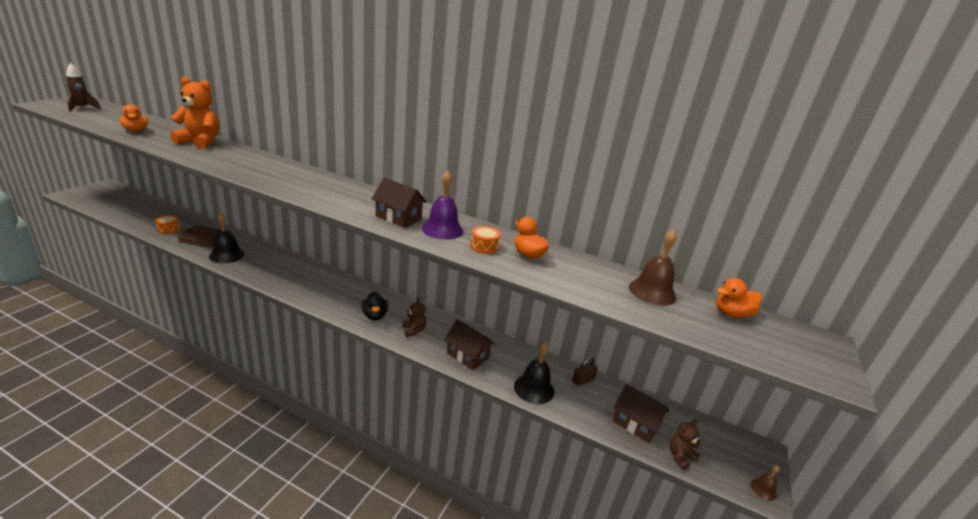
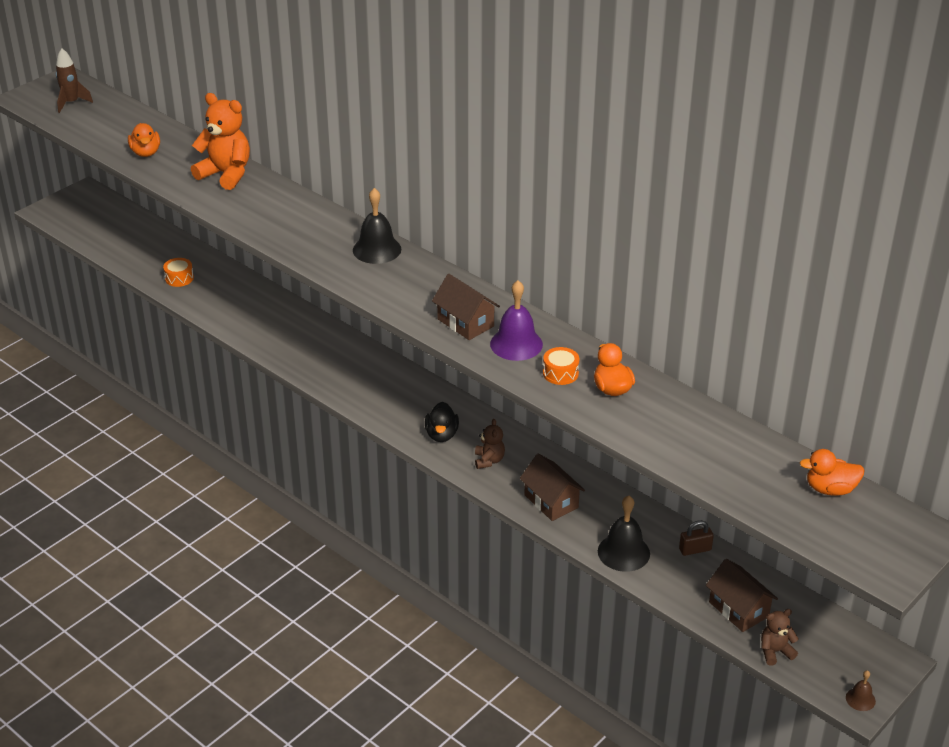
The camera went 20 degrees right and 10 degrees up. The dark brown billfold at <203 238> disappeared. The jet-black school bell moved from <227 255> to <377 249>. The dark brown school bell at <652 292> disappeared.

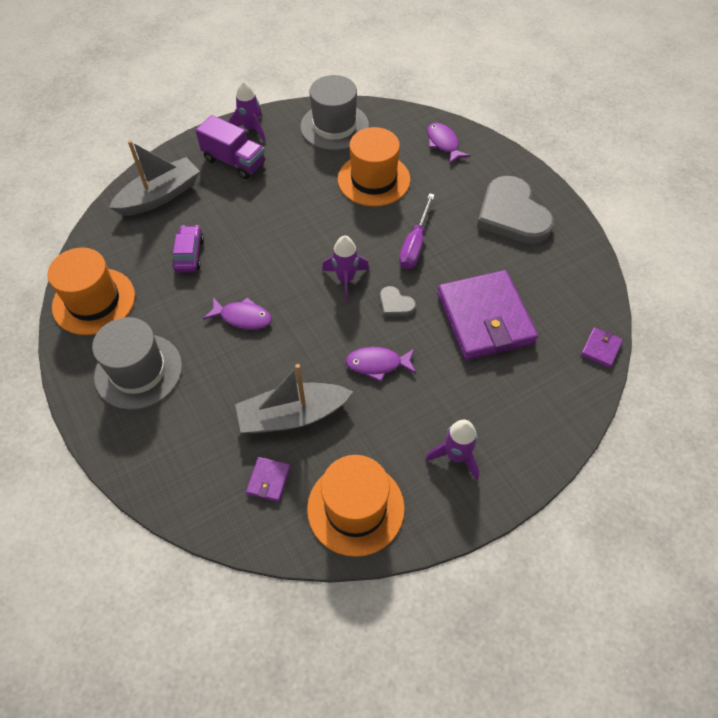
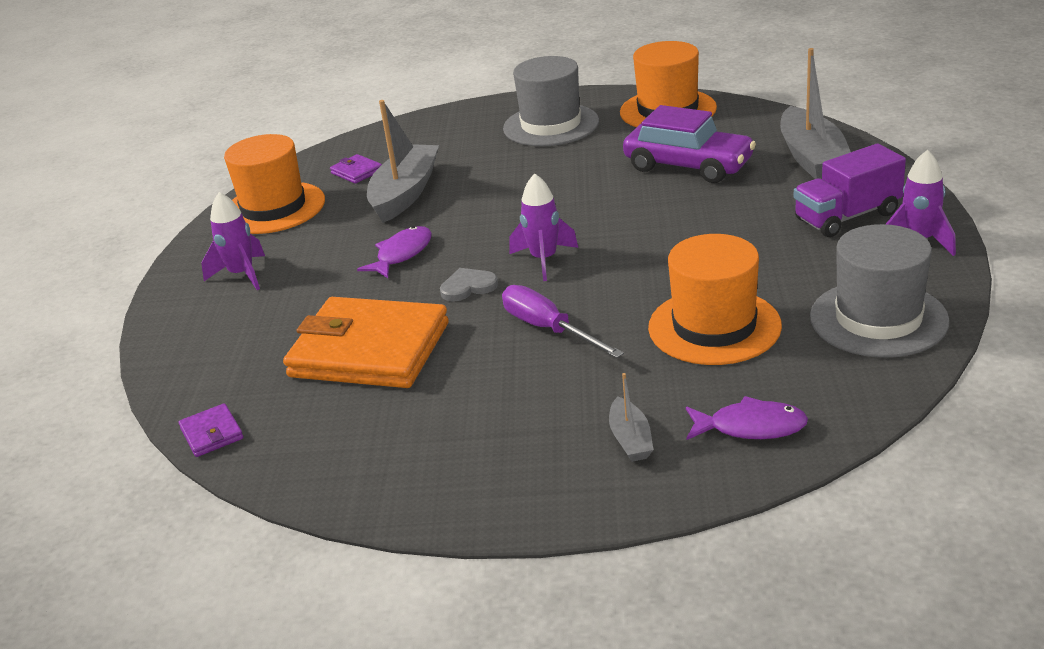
The camera went 125 degrees right and 25 degrees down. The royal purple toy car at <189 254> changed to 1.68 times the size. The royal purple toy fish at <243 317> disappeared. The royal purple billfold at <485 318> became the bright orange billfold at <369 350>. The gray heart shape at <512 214> disappeared. The gray sailboat at <630 439> appeared.

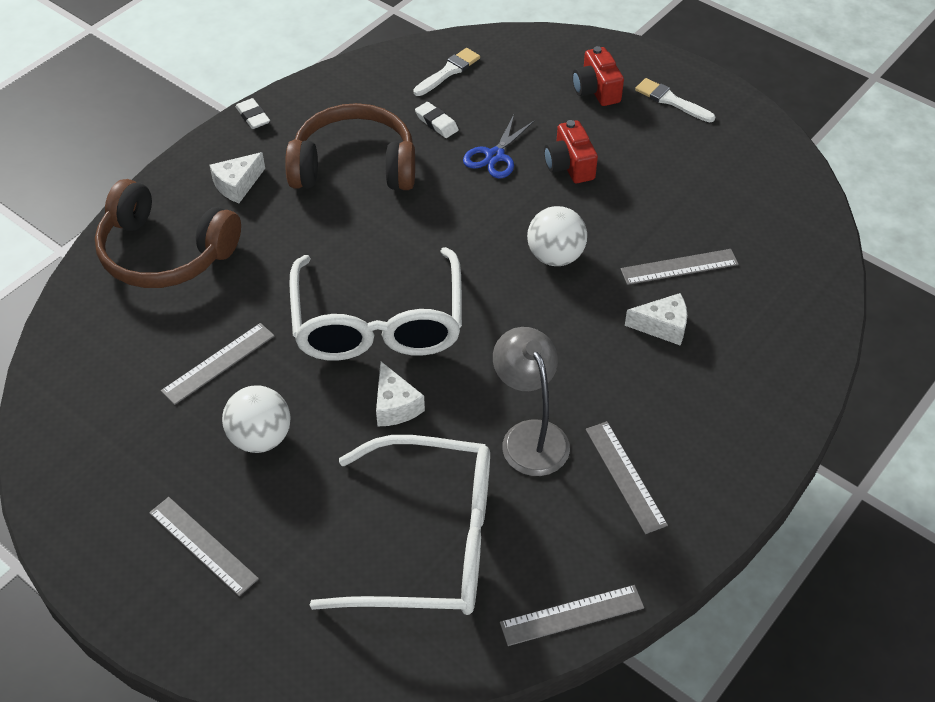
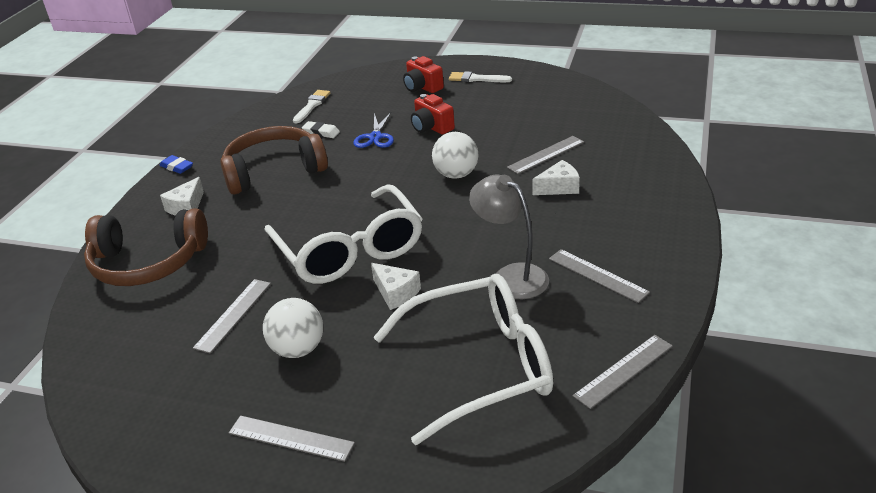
The camera went 20 degrees left and 15 degrees down. The white pencil eraser at <253 117> became the cobalt pencil eraser at <177 167>.

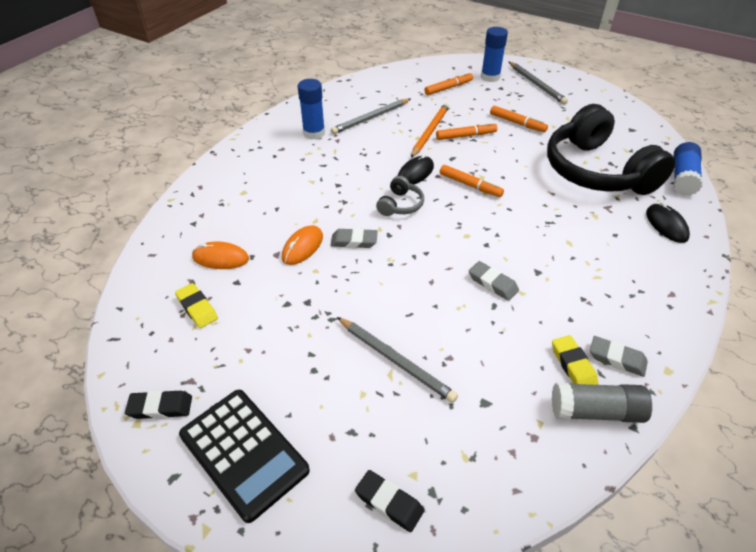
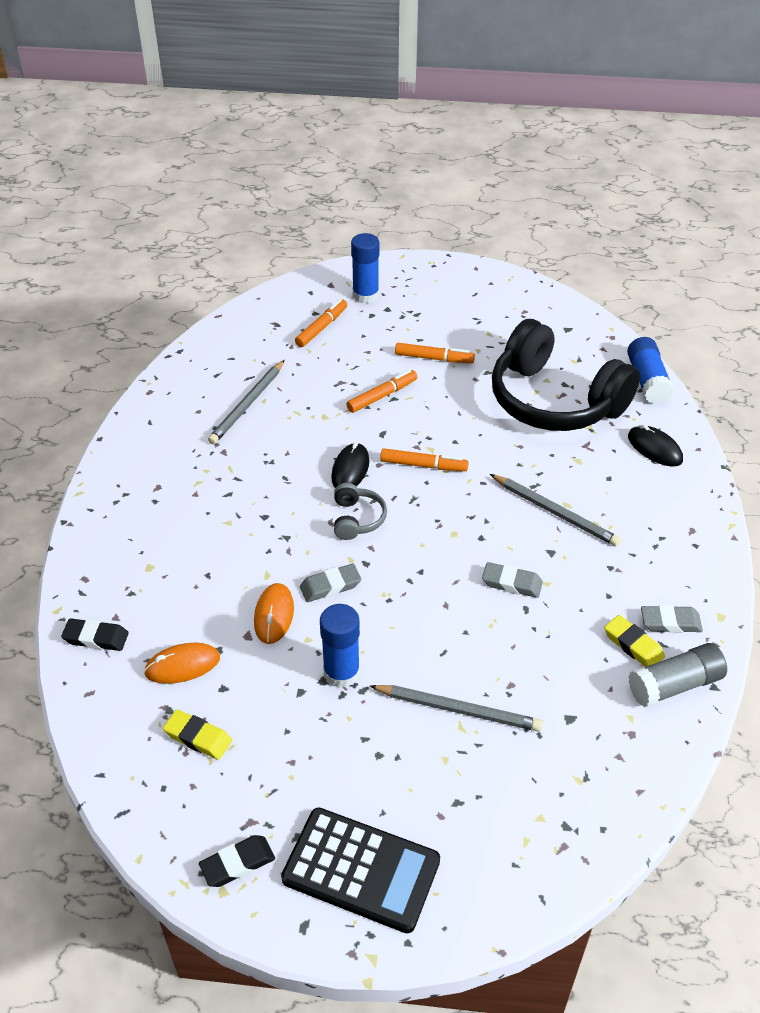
The camera went 25 degrees left and 0 degrees up. The cobalt glue moved from <314 133> to <341 672>. The jet-black pencil eraser moved from <389 502> to <96 638>. The bright orange pencil at <430 131> disappeared. The gray pencil moved from <536 84> to <555 512>.

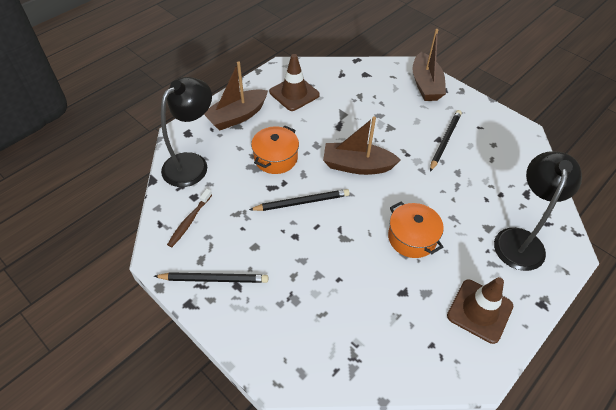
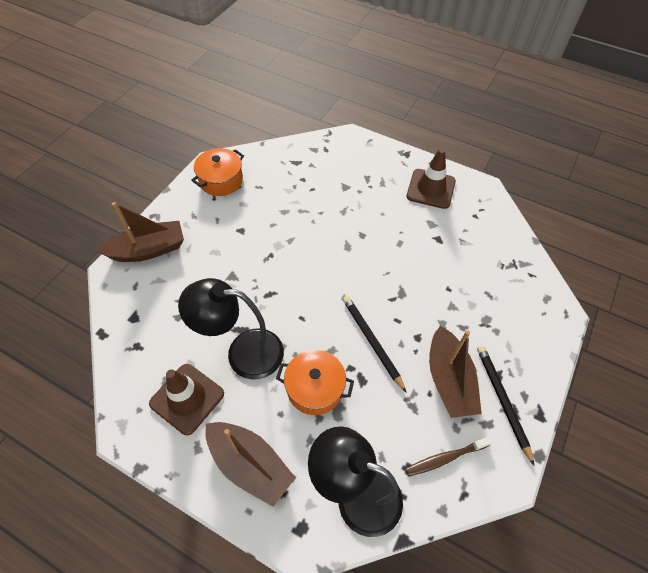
The camera went 105 degrees left and 5 degrees up. The dark brown tooth brush at <189 221> turned 150 degrees clockwise. The dark brown sailboat moved from <357 166> to <449 380>. The bright orange pot moved from <412 238> to <221 180>. The jet-black pencil at <444 141> disappeared. The jet-black lamp moved from <520 240> to <243 352>.

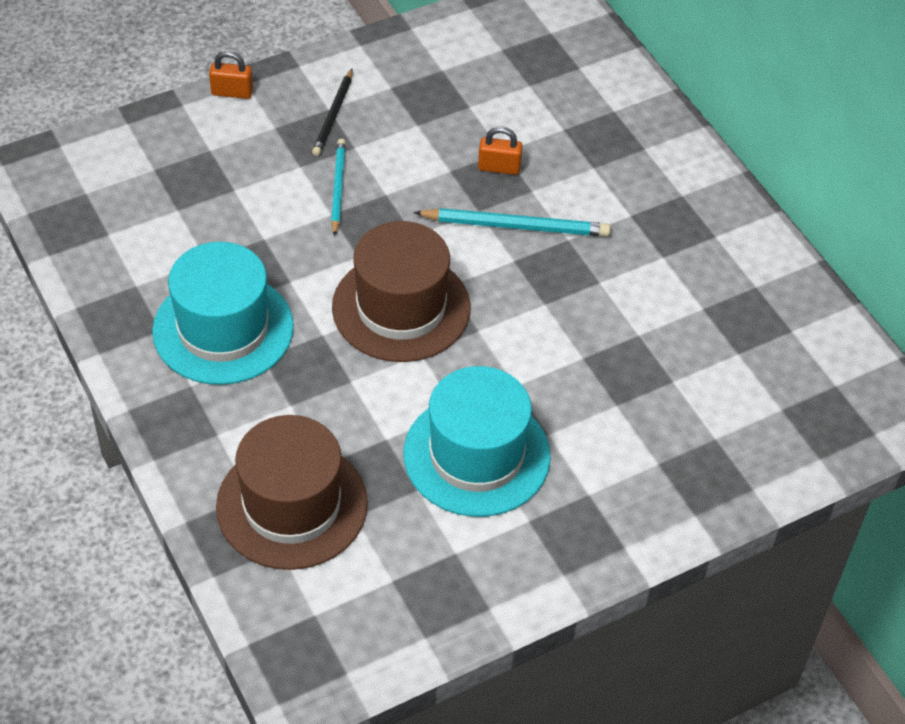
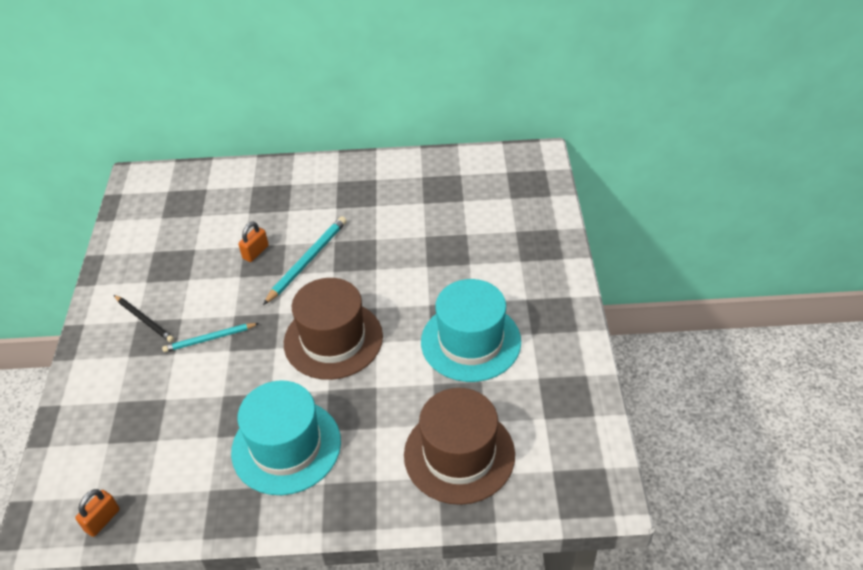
The camera went 60 degrees left and 5 degrees down. The bright orange padlock moved from <232 92> to <102 520>. The teal pencil at <338 188> turned 45 degrees counterclockwise.

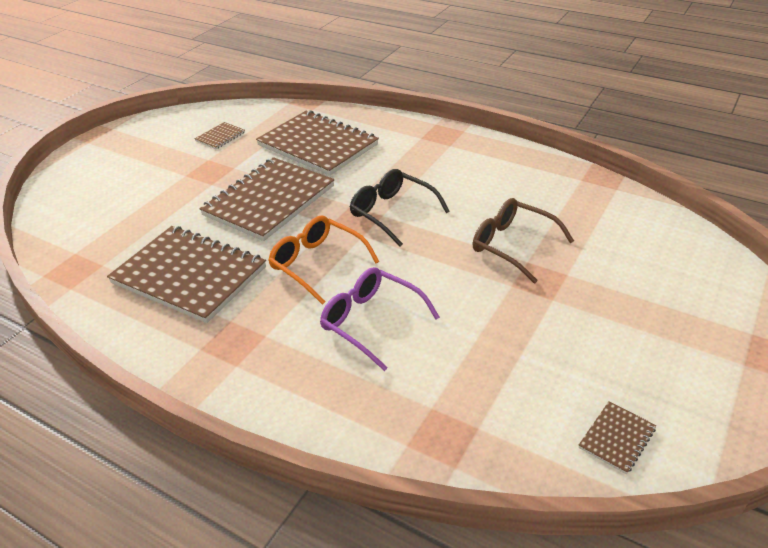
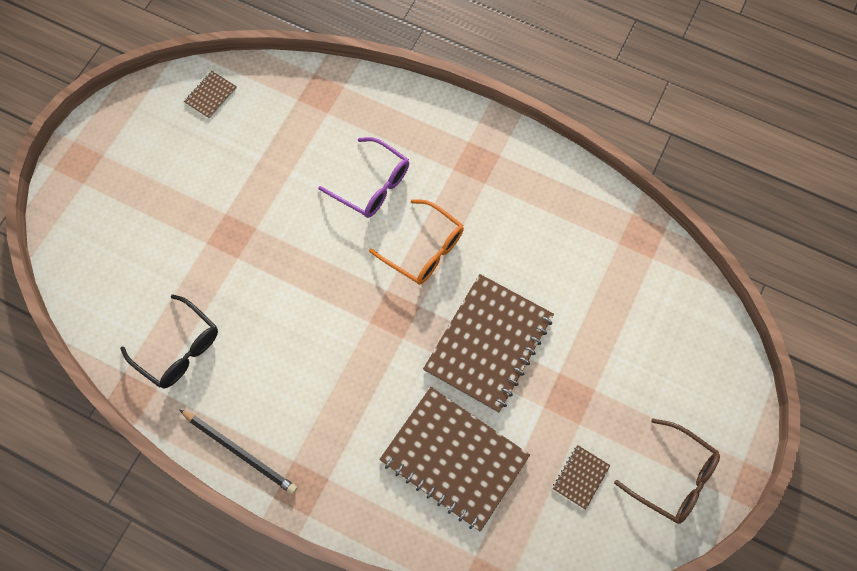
The camera went 175 degrees right and 30 degrees up. The dark brown notebook at <189 275> disappeared. The jet-black eyeglasses moved from <392 213> to <179 348>. The dark brown eyeglasses moved from <512 245> to <673 477>. The jet-black pencil at <240 452> appeared.

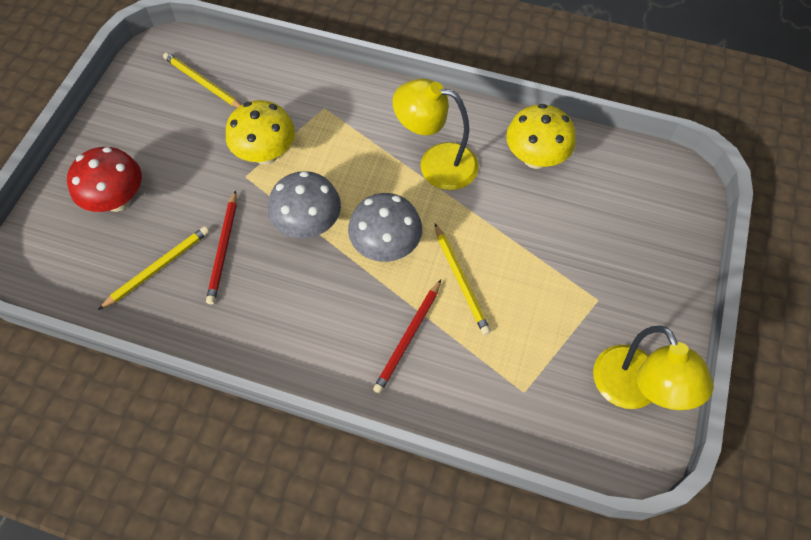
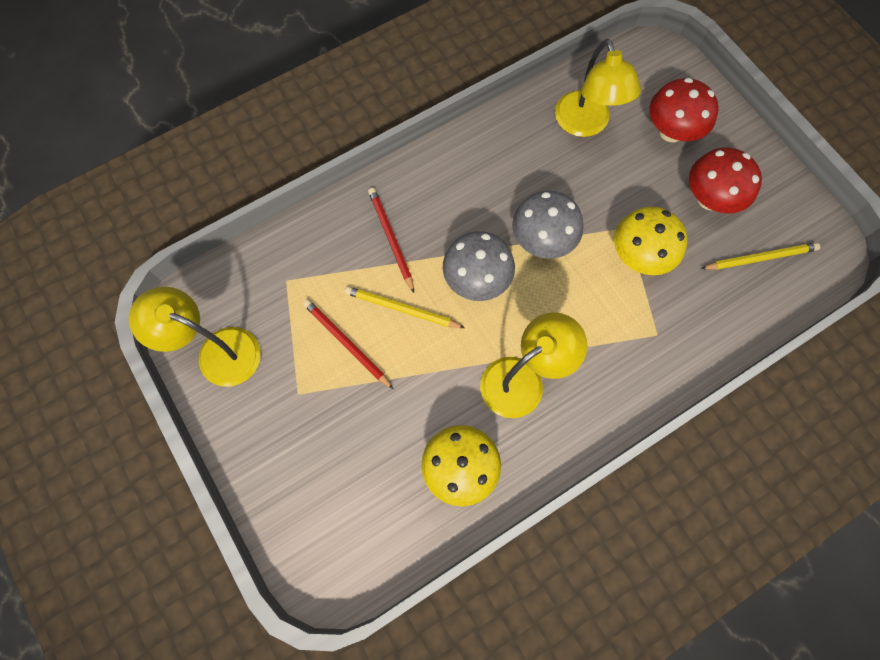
The camera went 130 degrees right and 10 degrees up. The yellow pencil at <158 268> was replaced by the yellow lamp at <585 124>. The scarlet pencil moved from <223 249> to <346 343>. The scarlet toadstool at <709 199> appeared.

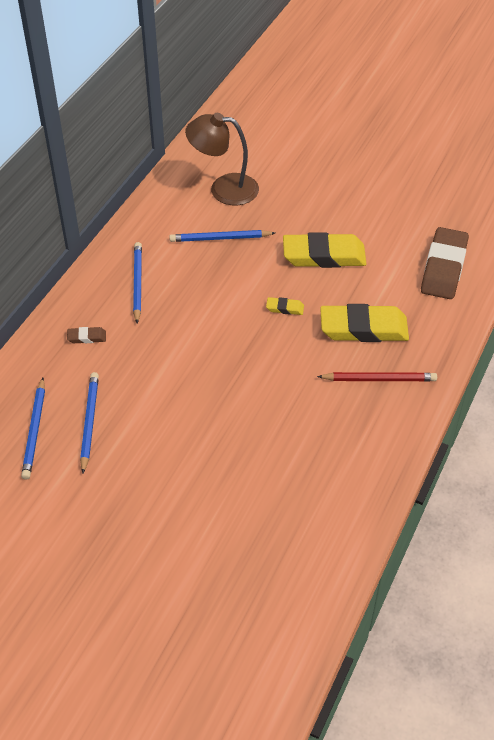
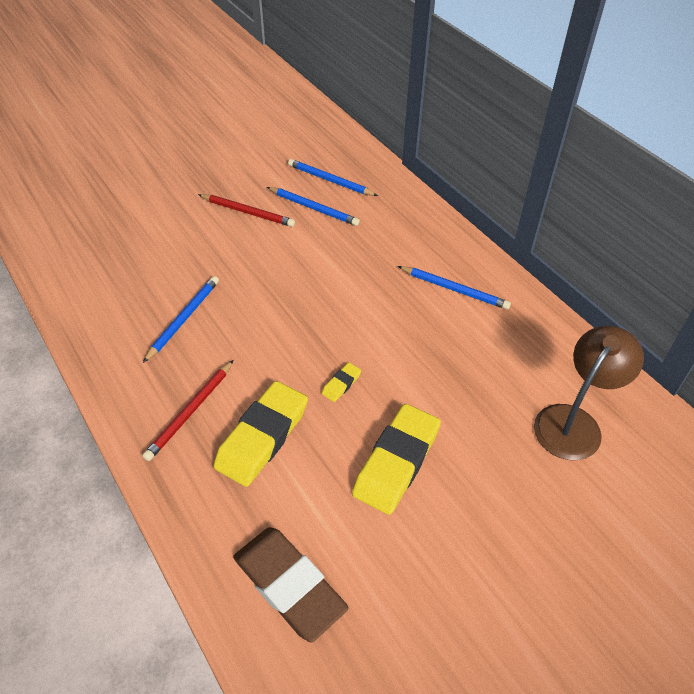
The camera went 120 degrees right and 0 degrees up. The dark brown pencil eraser at <87 337> disappeared. The cobalt pencil moved from <220 238> to <183 319>. The scarlet pencil at <247 212> appeared.

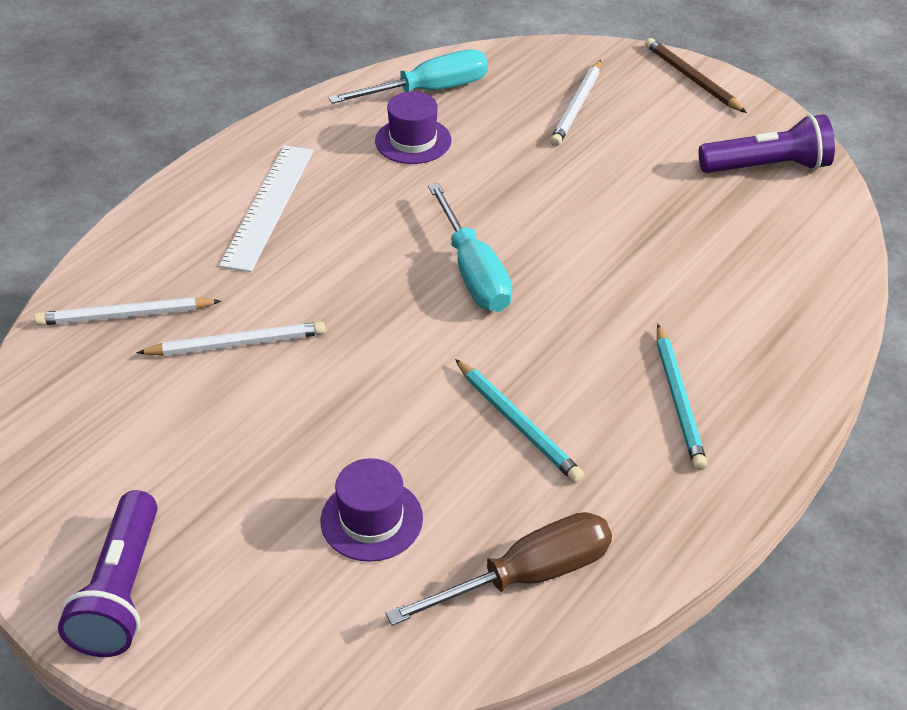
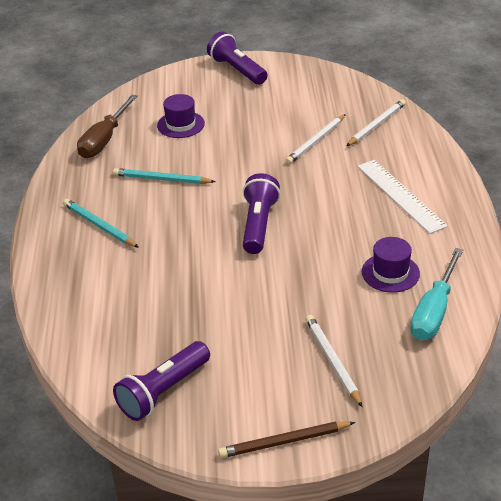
The camera went 140 degrees right and 5 degrees down. The teal screwdriver at <473 272> was replaced by the royal purple pocket torch at <258 224>. The dark brown pencil at <692 79> turned 150 degrees clockwise.

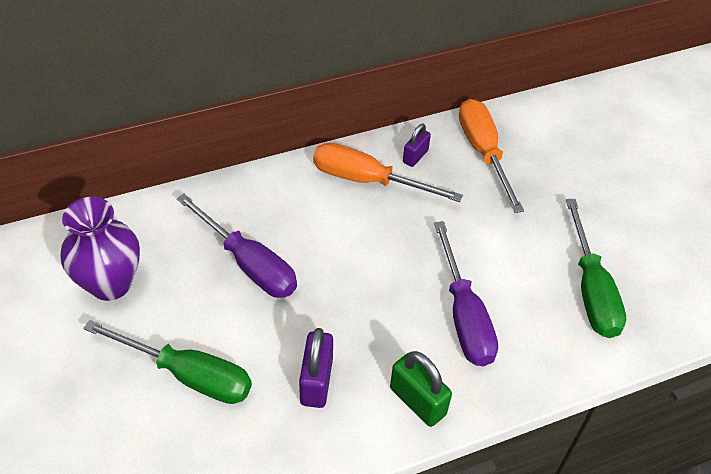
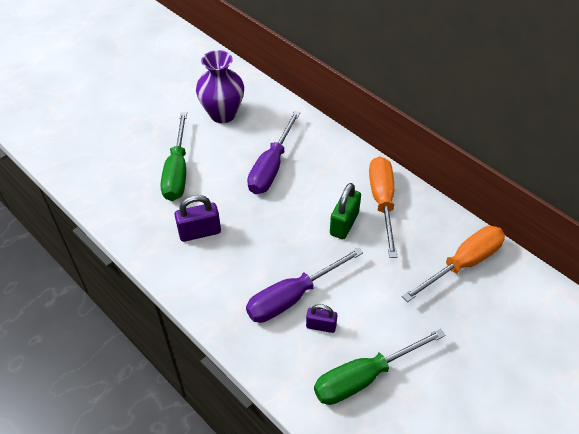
The camera went 70 degrees right and 0 degrees up. The green padlock moved from <417 401> to <344 223>. The royal purple padlock moved from <415 156> to <321 326>.

